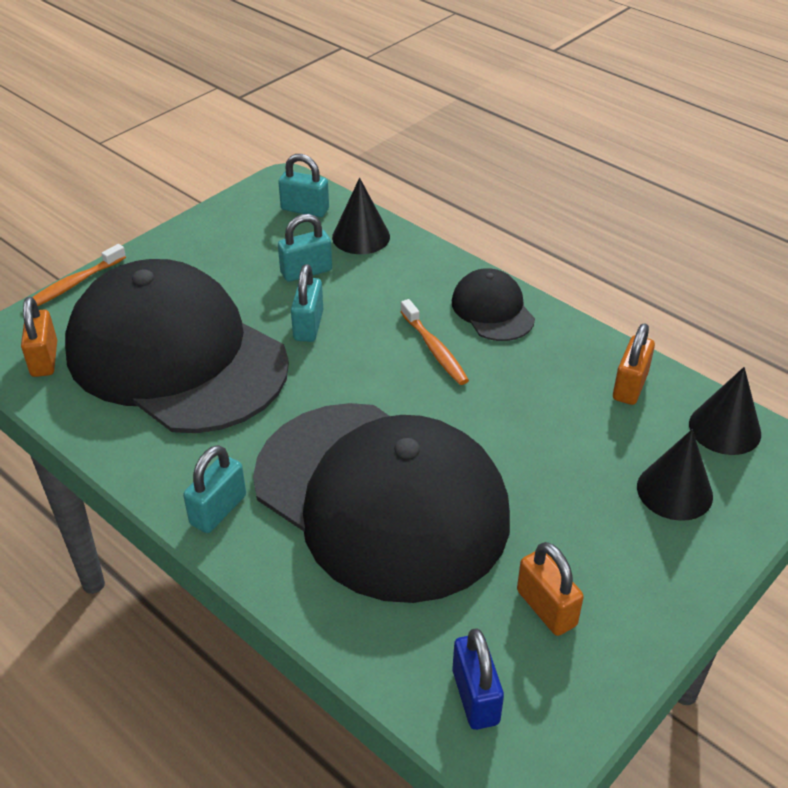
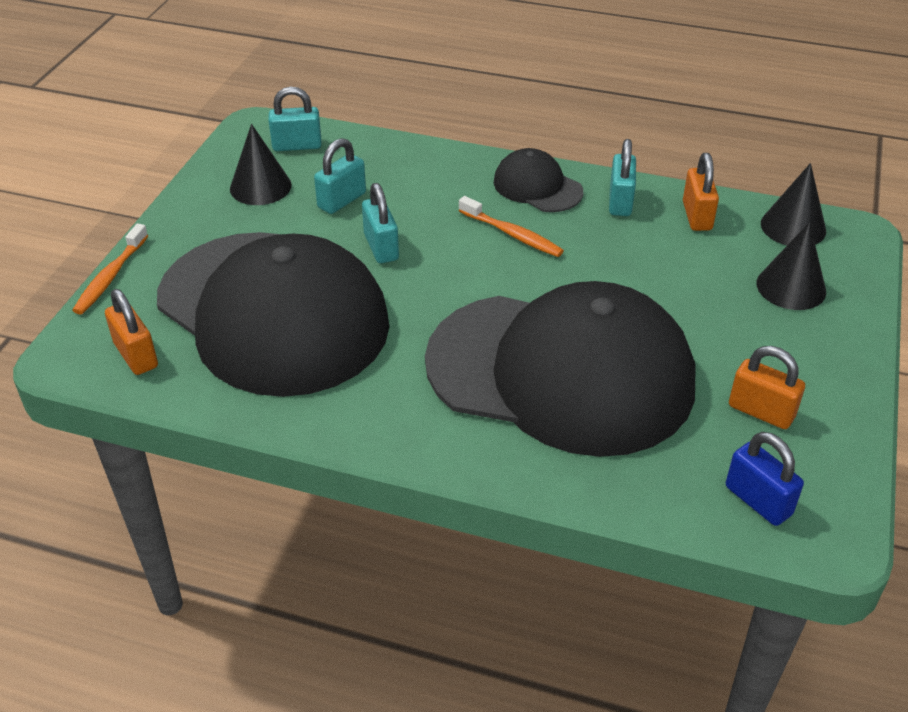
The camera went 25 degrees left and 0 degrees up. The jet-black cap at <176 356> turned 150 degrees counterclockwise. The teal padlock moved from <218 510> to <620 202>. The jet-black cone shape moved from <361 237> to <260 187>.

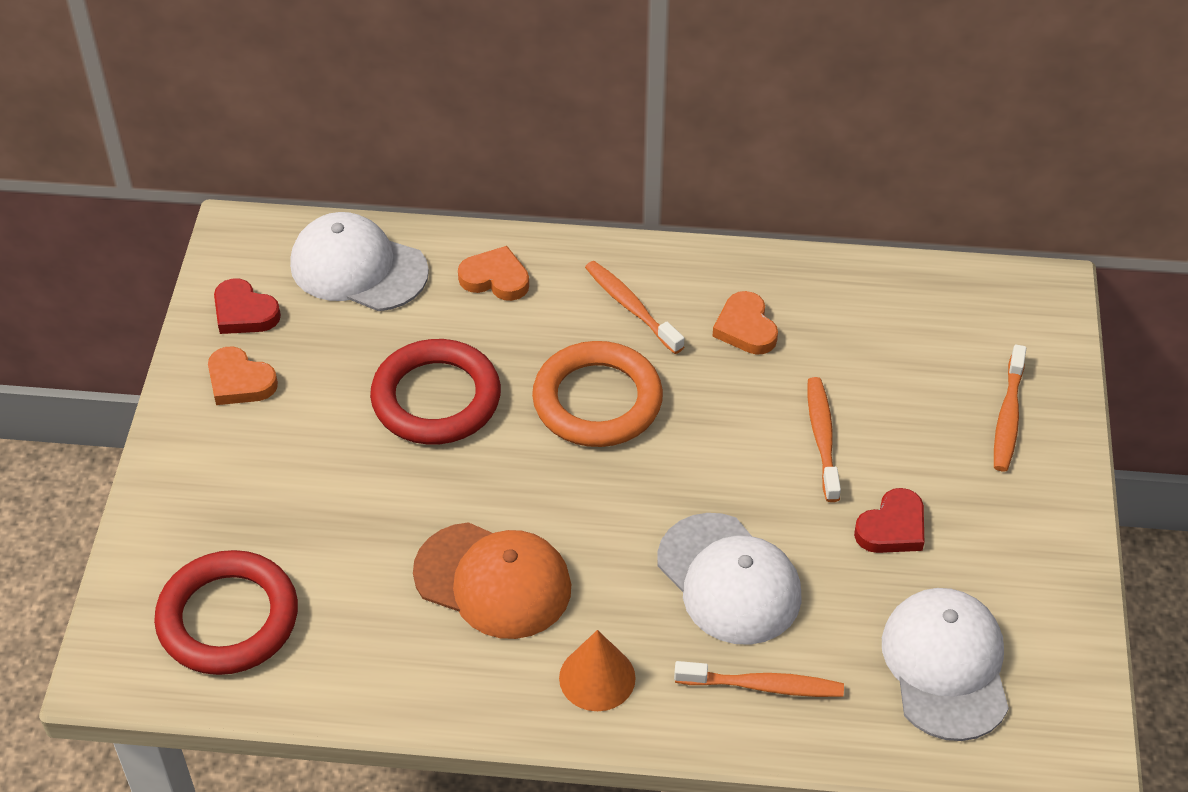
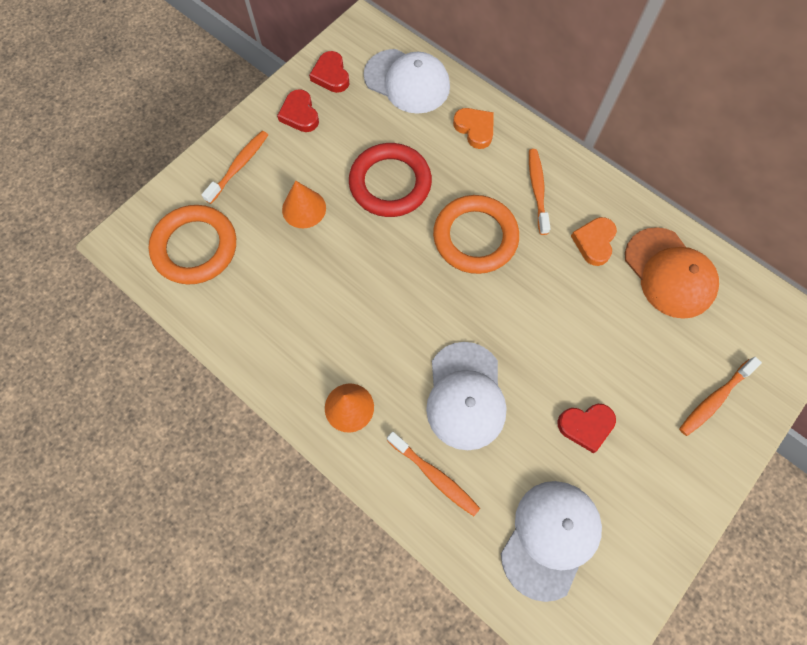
The camera went 35 degrees right and 20 degrees up. The scarlet torus at <228 618> became the bright orange torus at <195 247>. The bright orange heart shape at <240 381> became the scarlet heart shape at <300 114>. The white cap at <358 268> turned 150 degrees clockwise. The bright orange cap moved from <493 581> to <669 273>. The bright orange tooth brush moved from <822 437> to <239 166>. The bright orange cone shape at <304 208> appeared.

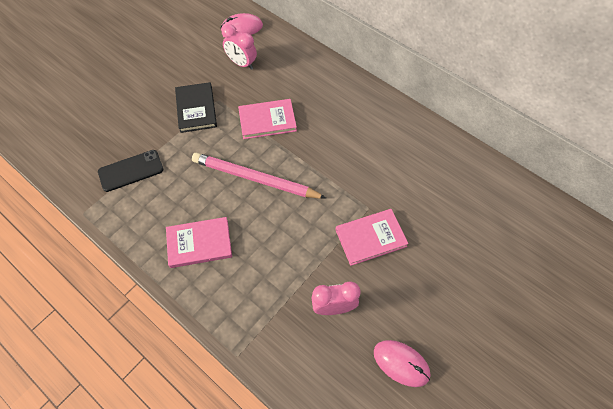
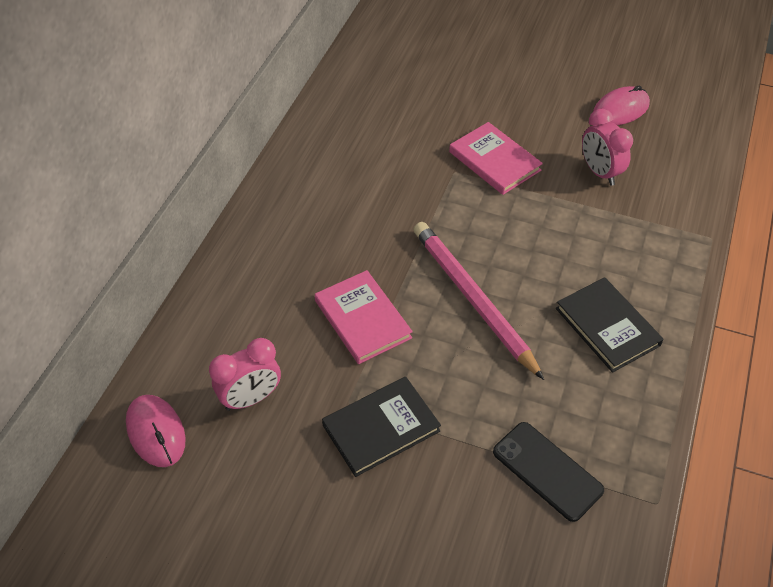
The camera went 110 degrees left and 10 degrees down. The rose-pink book at <199 243> became the jet-black book at <607 327>. The rose-pink pencil at <255 178> turned 150 degrees clockwise. The rose-pink clock at <242 63> turned 45 degrees clockwise. The rose-pink computer mouse at <401 363> turned 45 degrees clockwise.

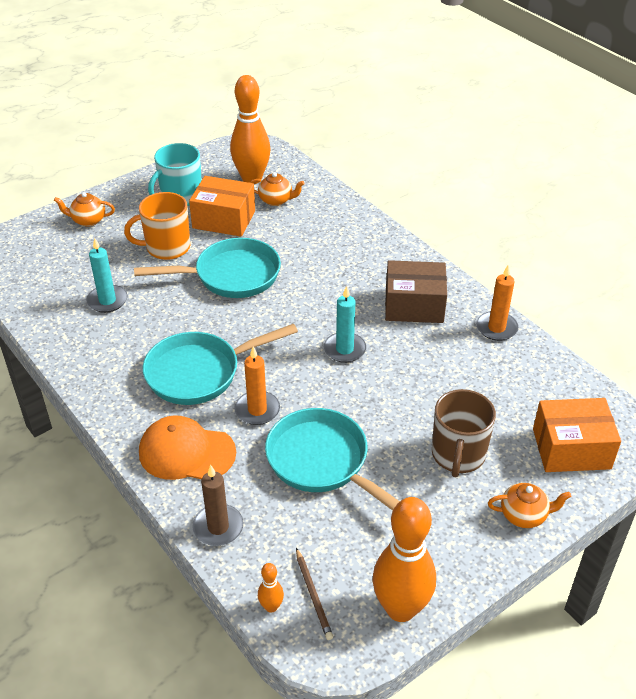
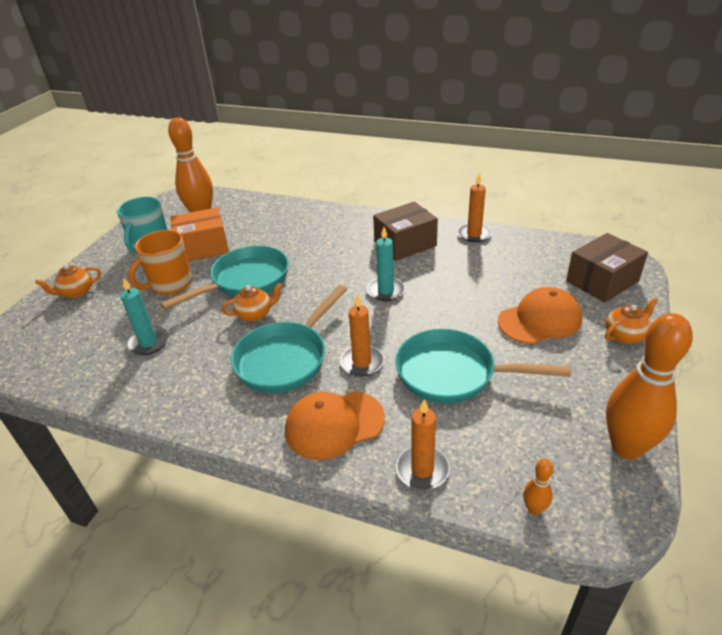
The camera went 30 degrees left and 5 degrees down. The dark brown candle at <218 527> became the bright orange candle at <422 470>. The bright orange china teapot moved from <276 200> to <255 314>. The dark brown pencil at <313 595> disappeared. The dark brown mug at <458 455> was replaced by the bright orange cap at <539 320>. The bright orange box at <571 448> became the dark brown box at <602 281>.

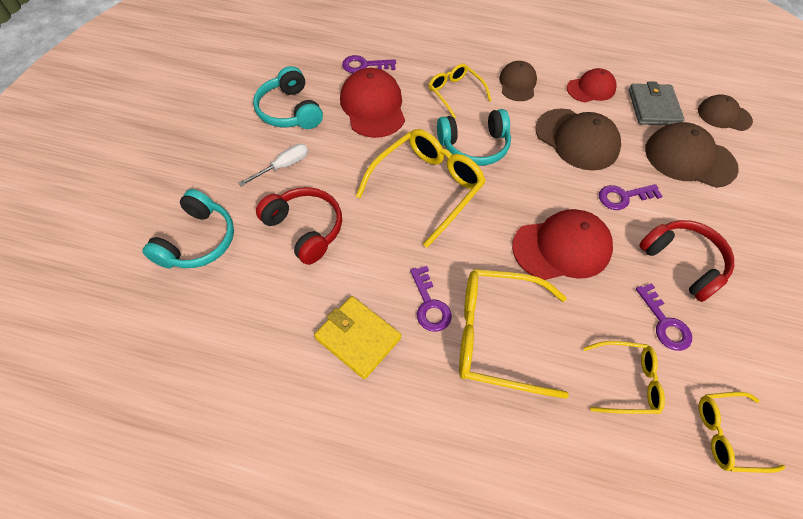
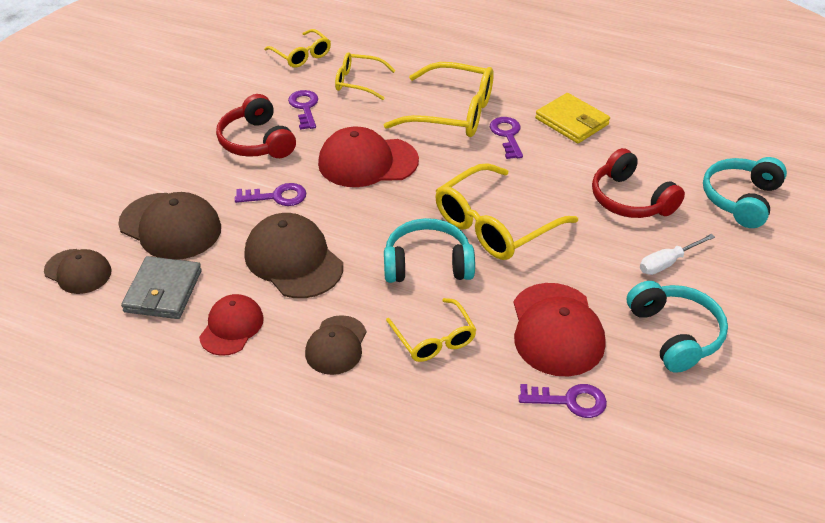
The camera went 170 degrees left and 15 degrees down. The scarlet cap at <591 88> turned 120 degrees clockwise. The yellow eyeglasses at <728 434> turned 45 degrees clockwise.

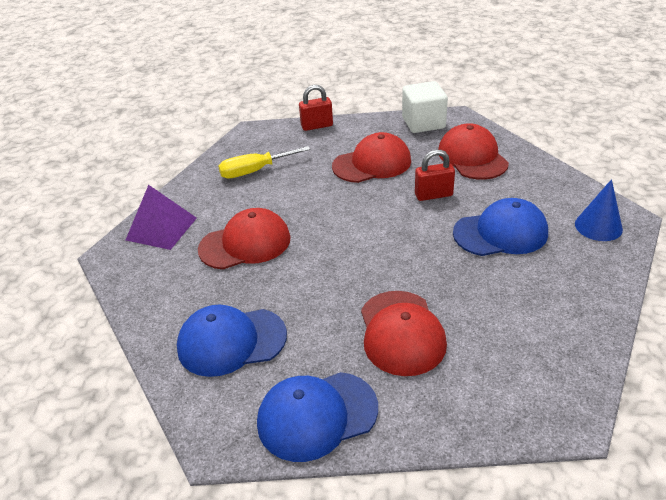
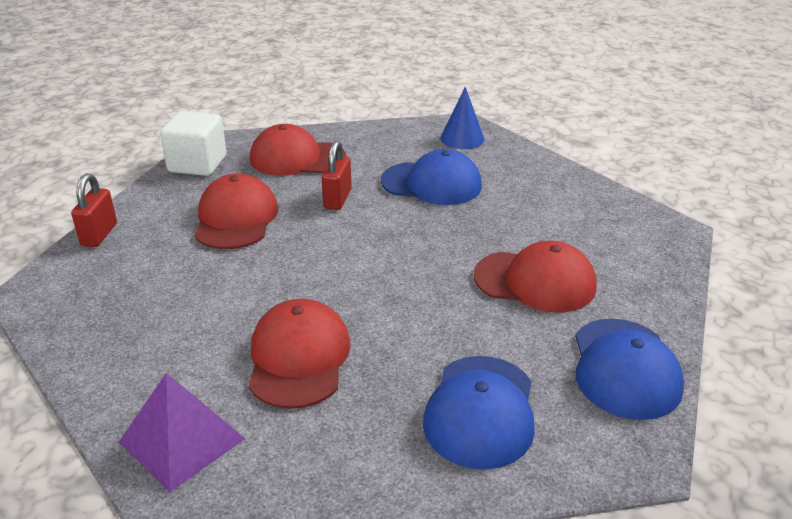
The camera went 70 degrees left and 5 degrees down. The yellow screwdriver at <254 171> disappeared. The cobalt cap at <500 233> turned 90 degrees clockwise.

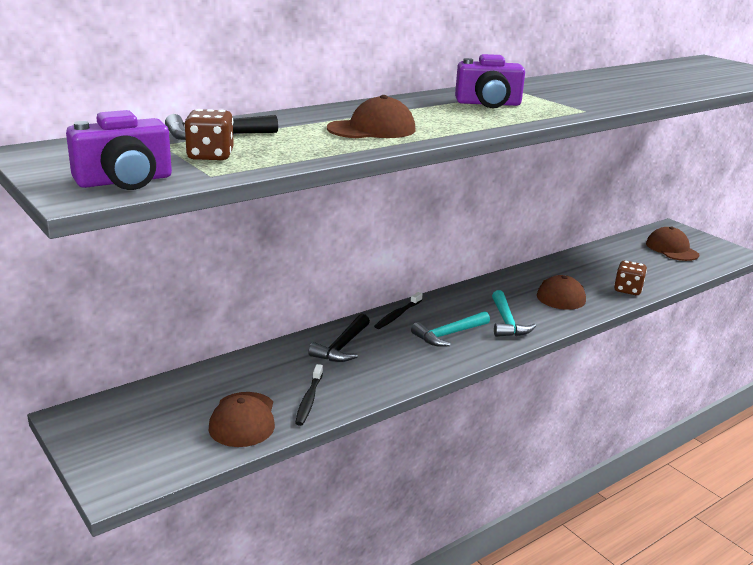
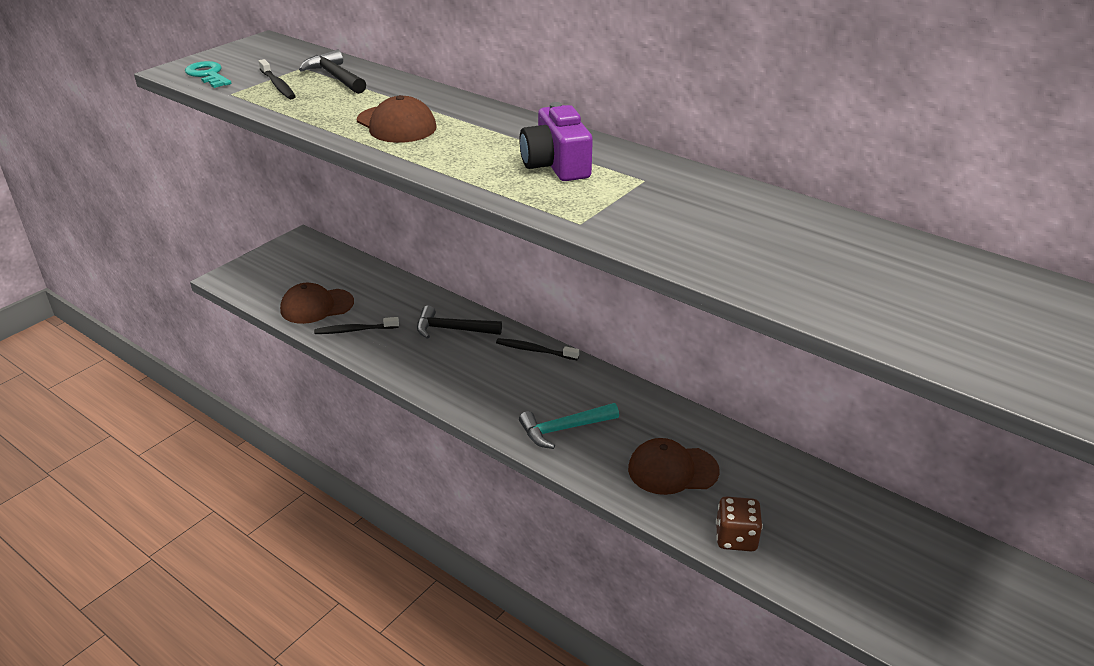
The camera went 75 degrees right and 10 degrees up. The royal purple photo camera at <125 181> was replaced by the teal door key at <208 75>. The dark brown game die at <210 156> was replaced by the jet-black tooth brush at <278 85>. The teal carpenter's hammer at <449 334> disappeared. The dark brown cap at <672 249> disappeared.

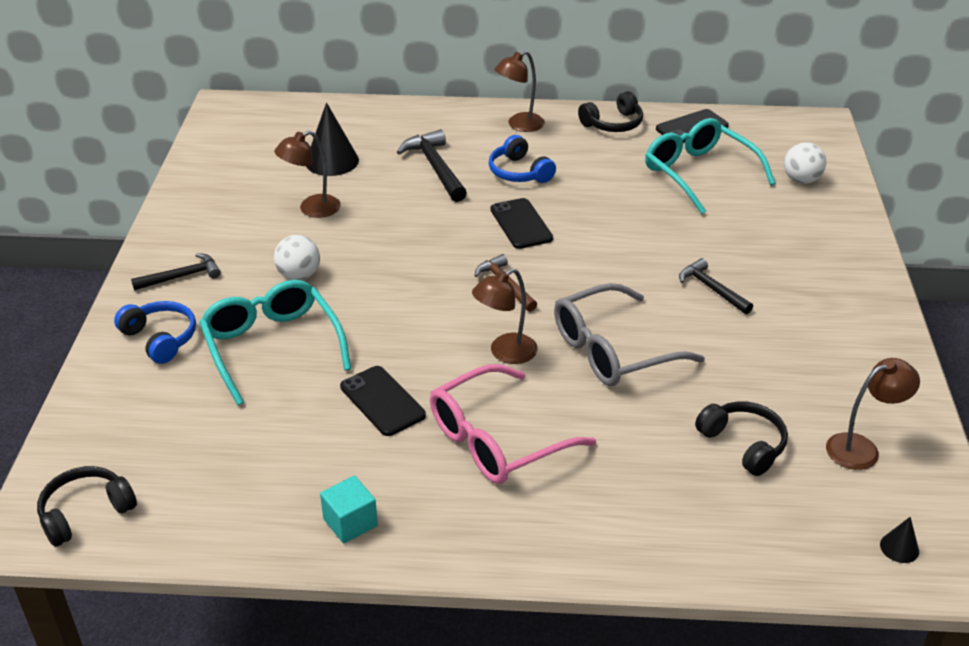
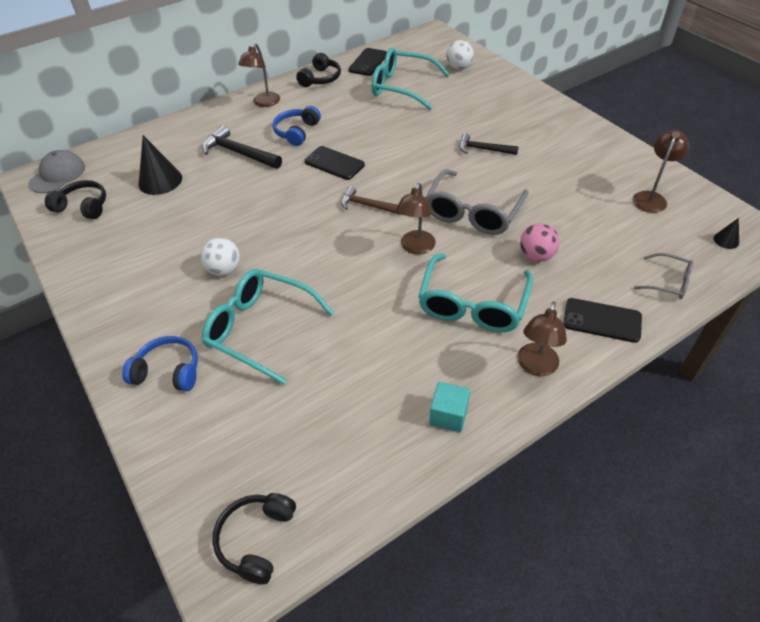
The camera went 35 degrees left and 10 degrees up. The jet-black carpenter's hammer at <182 276> disappeared. The dark brown lamp moved from <312 209> to <535 367>. The jet-black phone moved from <382 401> to <602 320>. The rose-pink eyeglasses at <497 440> became the teal eyeglasses at <472 304>. The cobalt headset at <519 172> turned 90 degrees clockwise. The jet-black headset moved from <743 444> to <83 206>. The gray cap at <57 175> appeared. The rose-pink ball at <536 256> appeared. The gray eyeglasses at <668 282> appeared.

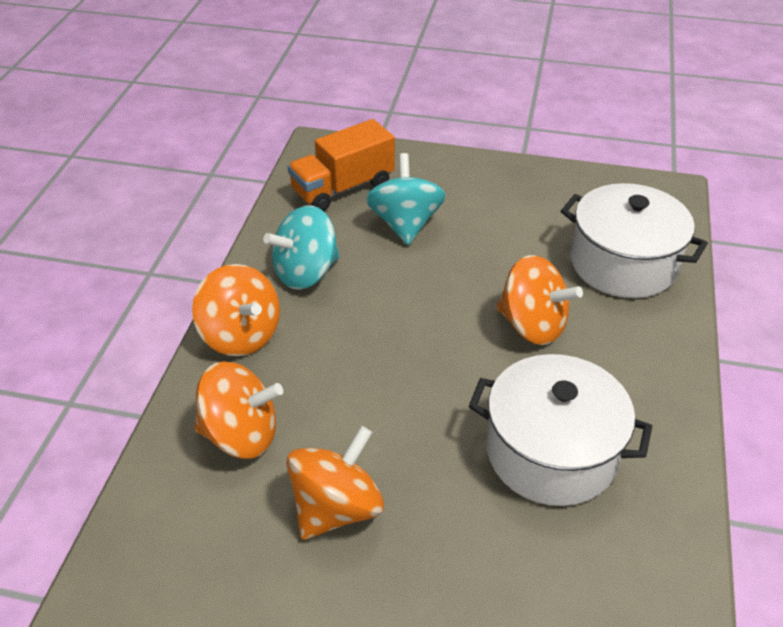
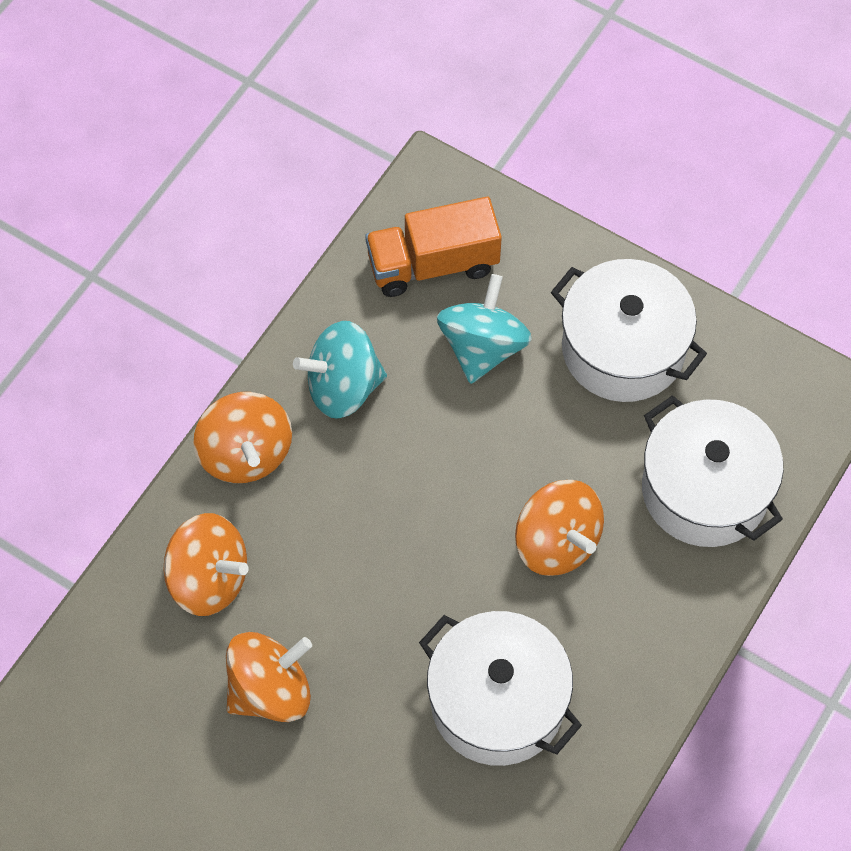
The camera went 20 degrees right and 20 degrees up. The white pot at <623 349> appeared.

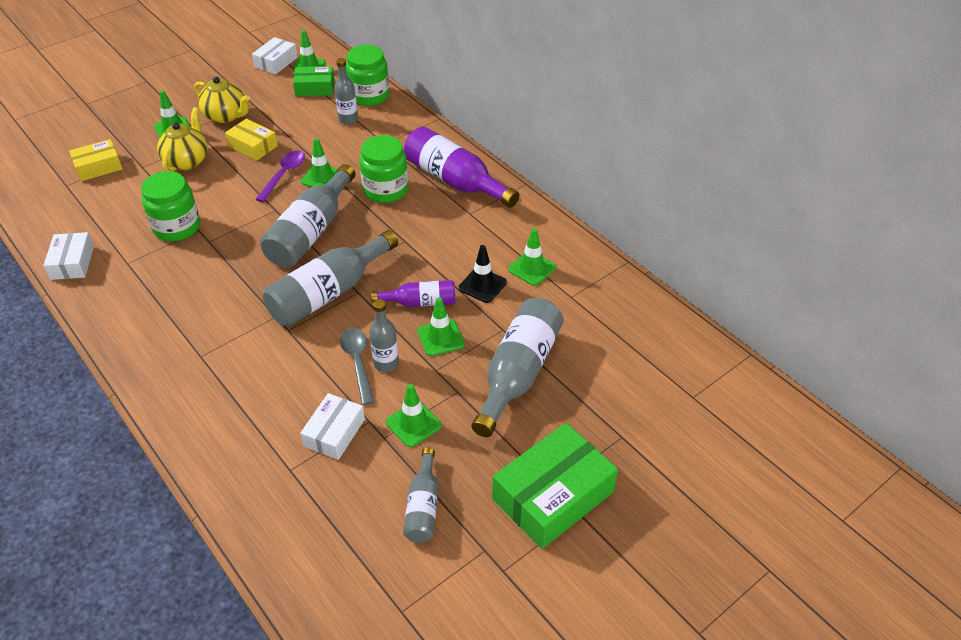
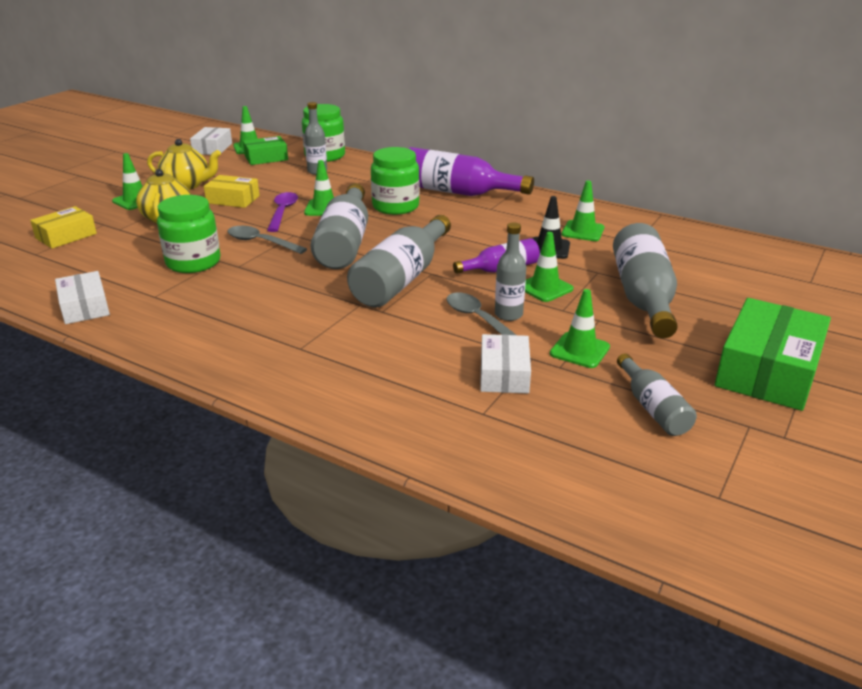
The camera went 20 degrees left and 15 degrees down. The gray teaspoon at <261 242> appeared.

